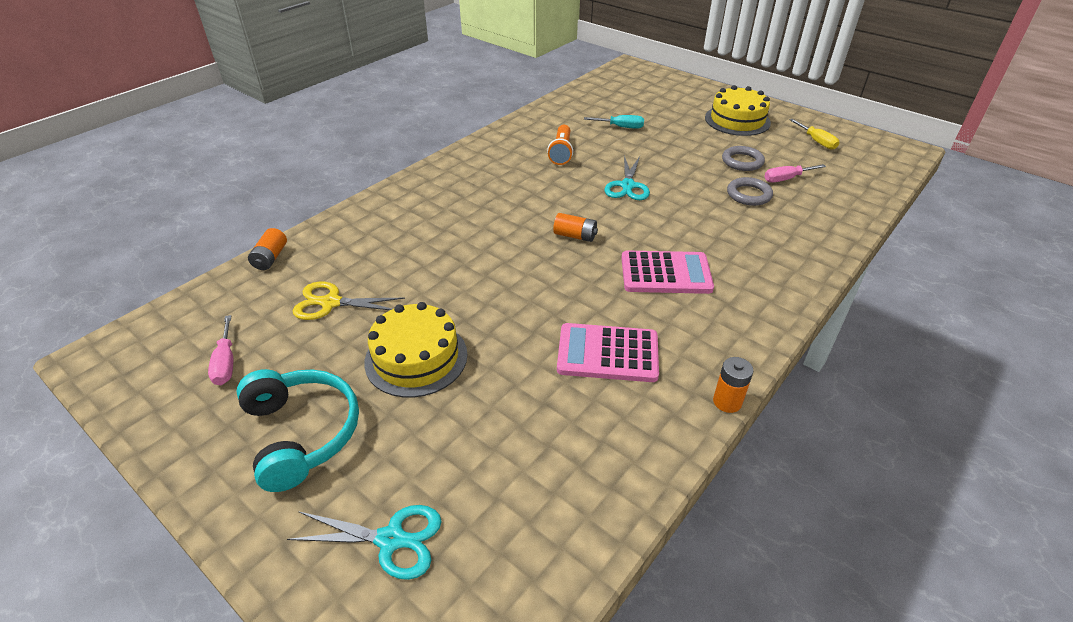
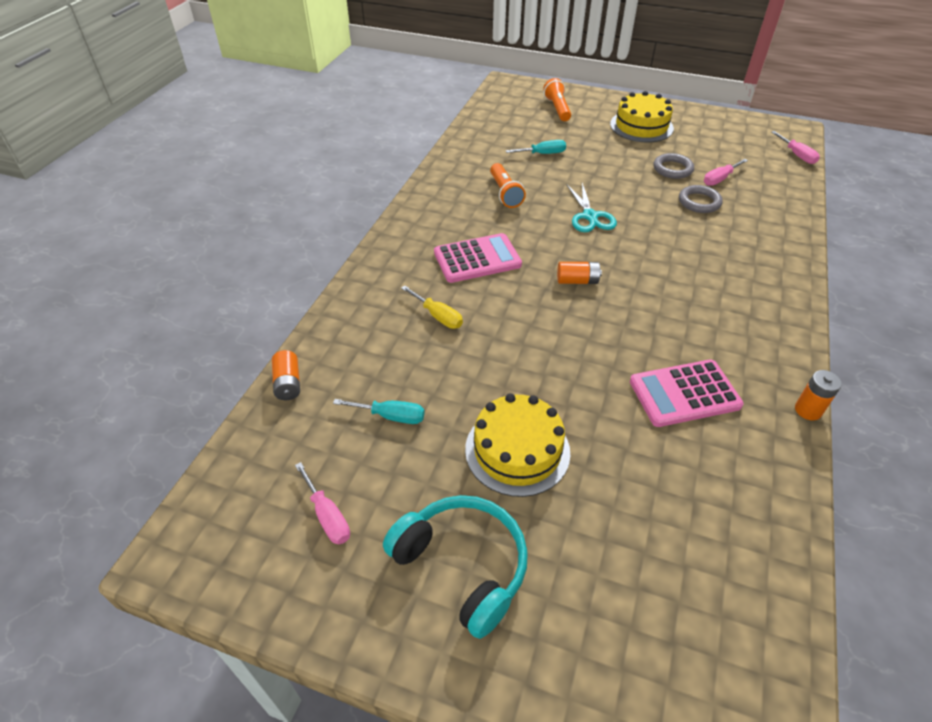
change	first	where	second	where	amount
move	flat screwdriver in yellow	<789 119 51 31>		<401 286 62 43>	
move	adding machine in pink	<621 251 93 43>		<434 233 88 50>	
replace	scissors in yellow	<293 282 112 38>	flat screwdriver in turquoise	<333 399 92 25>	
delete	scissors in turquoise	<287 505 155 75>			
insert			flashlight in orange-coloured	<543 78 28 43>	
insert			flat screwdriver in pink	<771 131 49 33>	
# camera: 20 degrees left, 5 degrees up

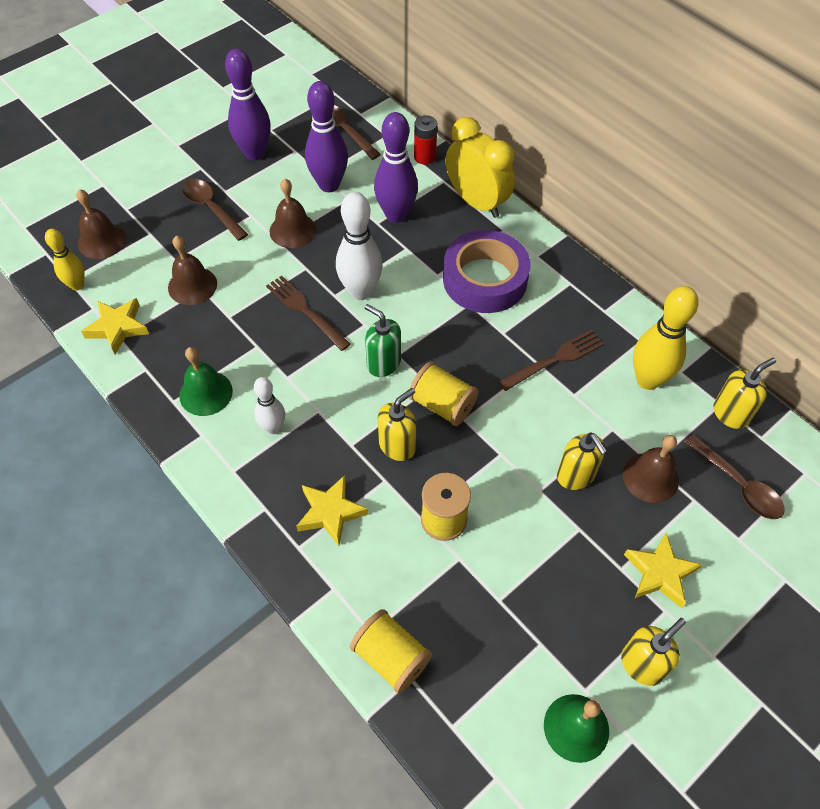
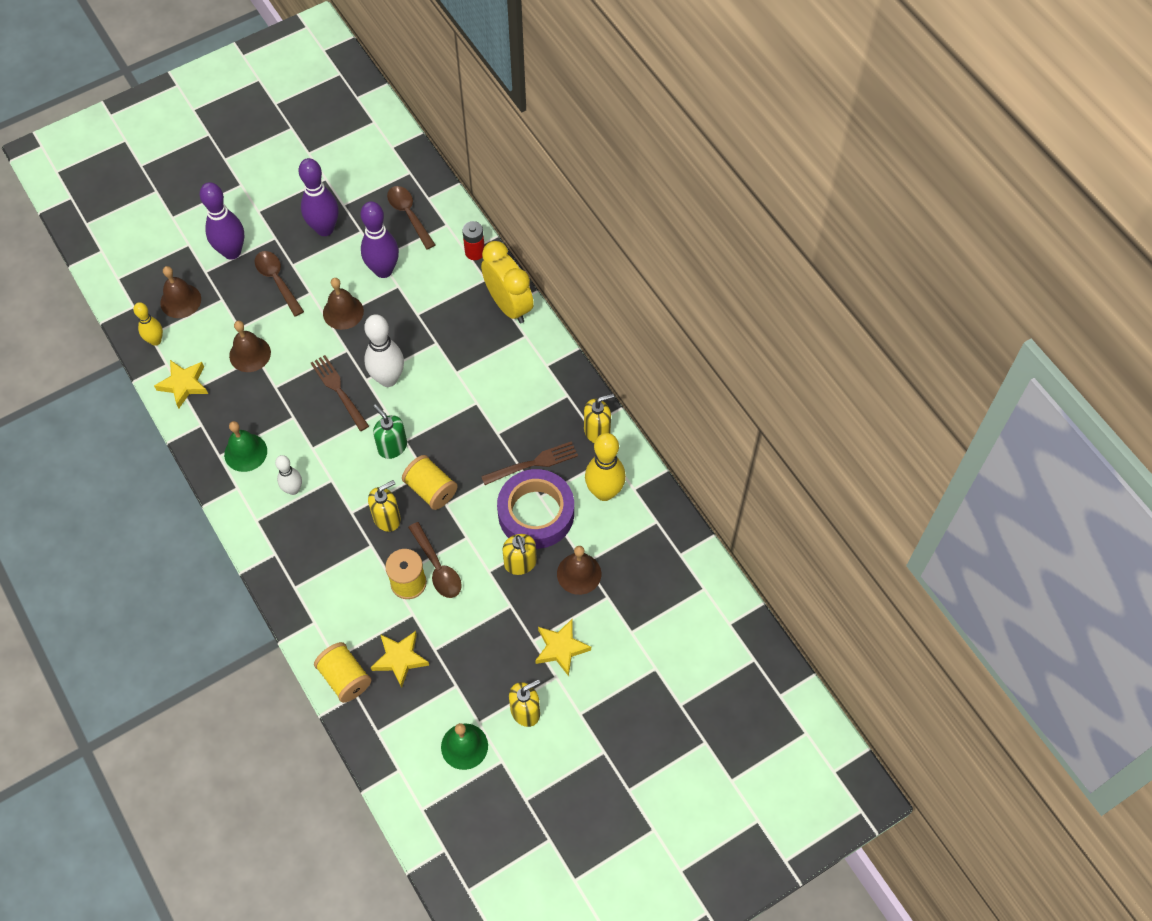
change	first	where	second	where	amount
move	skittle in violet	<374 112 44 111>		<200 182 44 78>	
move	sticky tape in violet	<443 230 88 83>		<497 469 77 80>	
move	soap dispenser in yellow	<713 358 63 71>		<584 393 30 50>	
move	spoon in brown	<684 434 101 85>		<408 522 54 76>	
move	star shape in yellow	<296 475 72 71>		<370 631 59 57>	
# camera: 10 degrees right, 5 degrees up

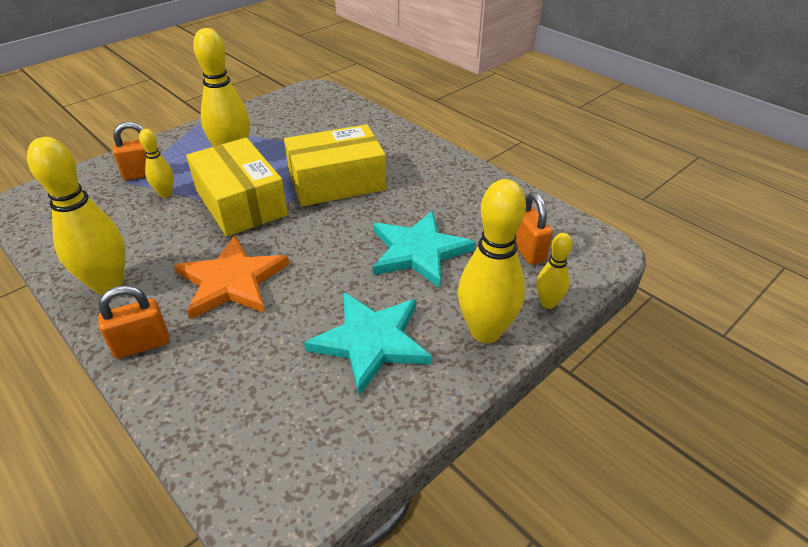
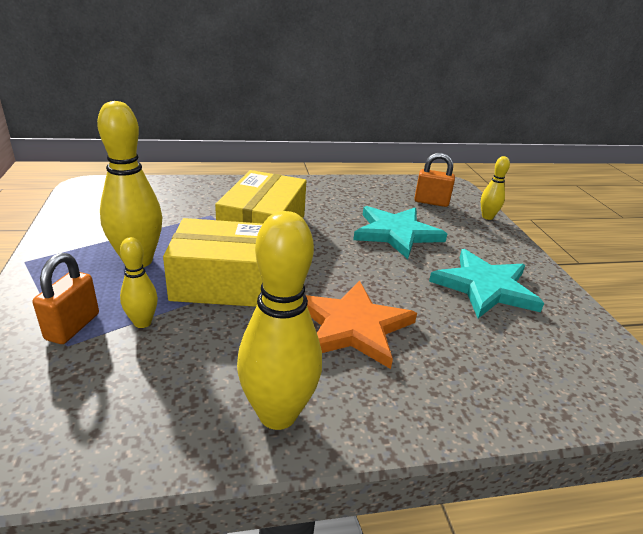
change	first	where	second	where	amount
delete	skittle in yellow	<458 179 68 164>			
delete	small lock in orange-coloured	<98 285 71 74>			
# camera: 60 degrees left, 10 degrees down

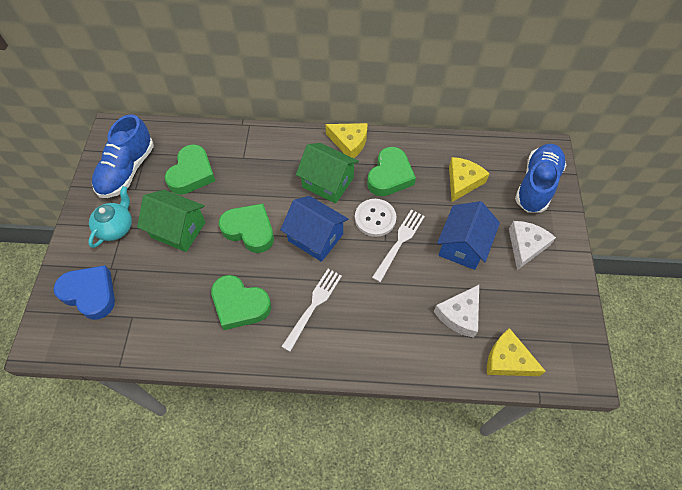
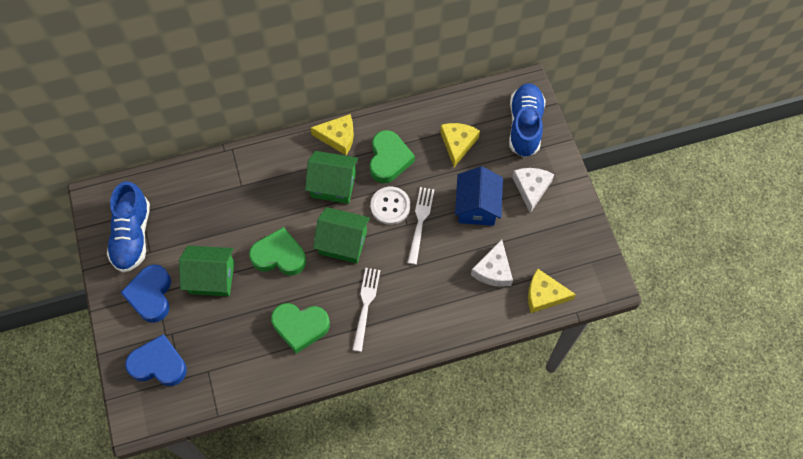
change	first	where	second	where	amount
delete	heart in emerald	<165 144 50 51>			
replace	teapot in turquoise	<88 186 44 62>	heart in blue	<120 264 51 59>	
recolor	house in blue	<280 196 68 66>	house in emerald	<313 207 57 56>	
# camera: 20 degrees left, 5 degrees up

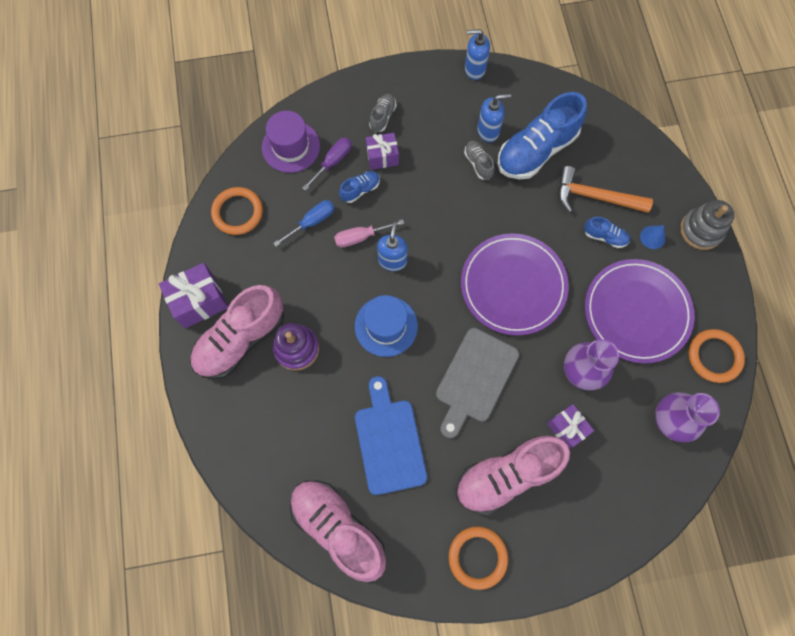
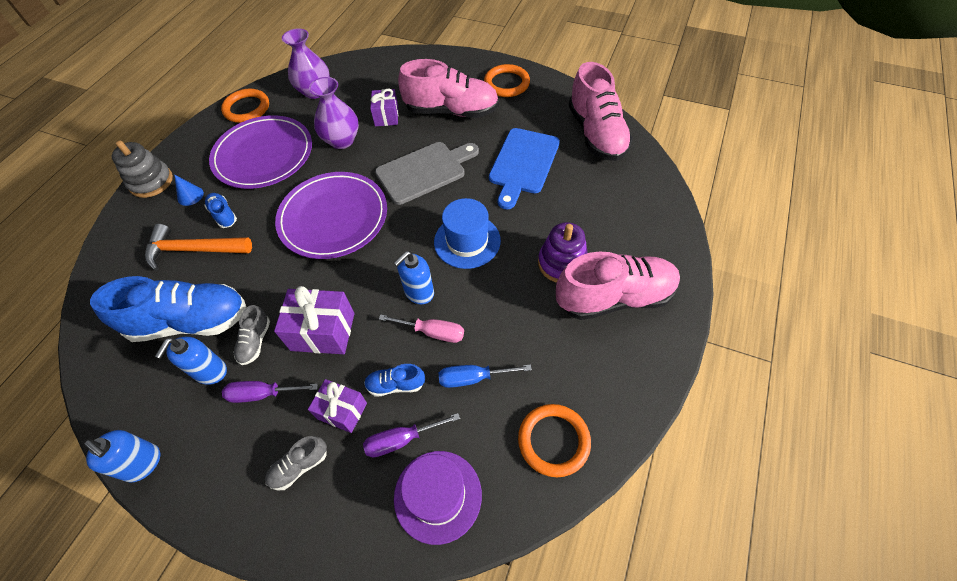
change	first	where	second	where	amount
rotate	soap dispenser in blue	<477 94 34 48>		<155 337 72 48>	90 degrees counterclockwise
rotate	claw hammer in orange-coloured	<558 166 95 47>		<145 224 107 47>	135 degrees clockwise
move	present in violet	<159 263 69 65>		<274 286 80 68>	
insert			flat screwdriver in violet	<222 381 96 22>	
# camera: 145 degrees left, 15 degrees down

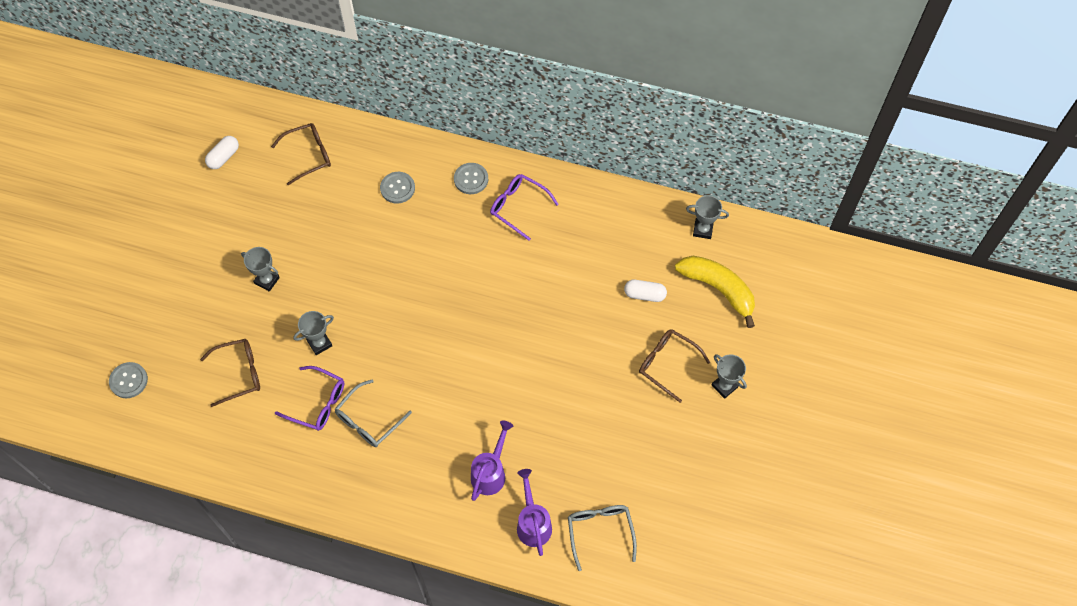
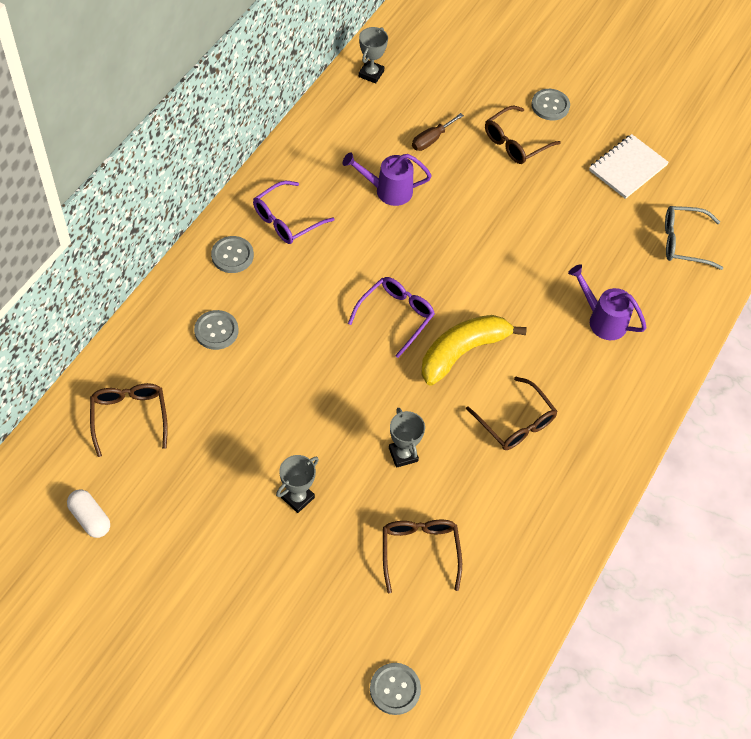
change	first	where	second	where	amount
move	banana fruit in yellow	<675 256 80 72>		<421 315 106 71>	
replace	pill shape in pure white	<624 280 43 22>	flat screwdriver in brown	<412 113 52 38>	
replace	award cup in gray	<712 354 35 45>	sewing button in gray	<531 89 39 32>	
move	eyeglasses in violet	<275 366 69 65>		<348 277 87 81>	
recolor	eyeglasses in gray	<335 379 77 68>	eyeglasses in brown	<466 377 91 73>	
move	watering can in violet	<517 469 35 87>		<343 152 89 54>	
insert			notebook in pure white	<589 134 80 65>	
# camera: 80 degrees left, 5 degrees down

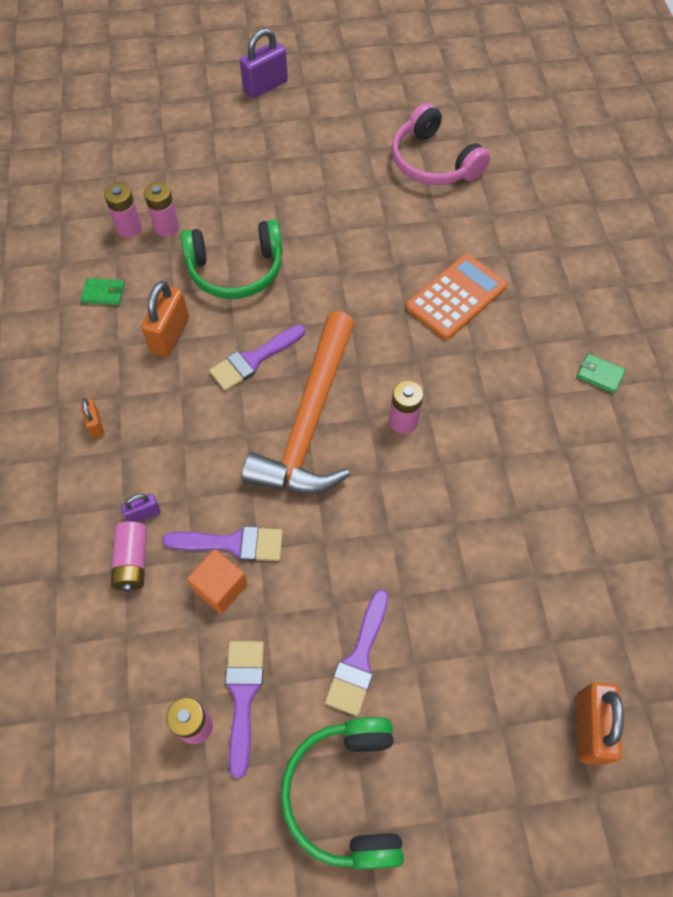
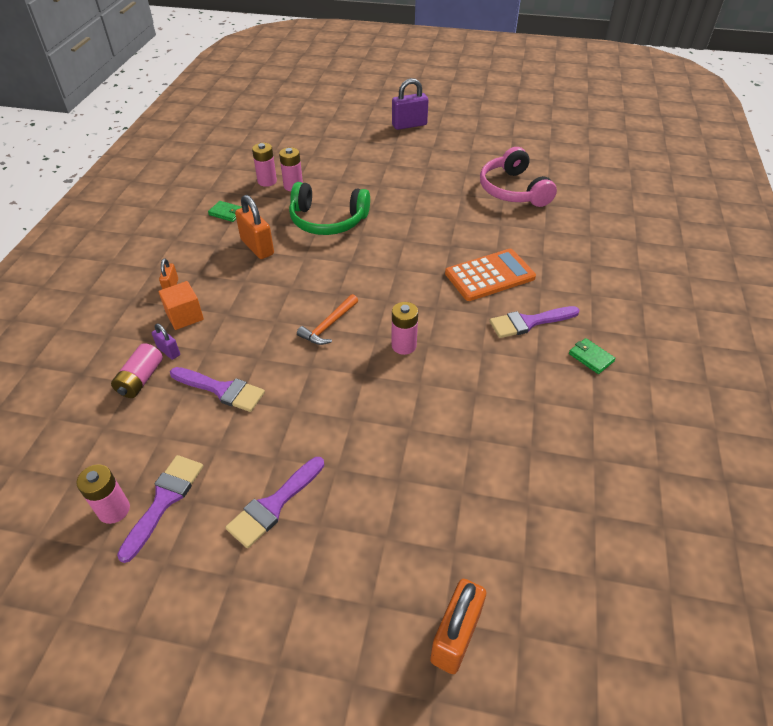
change	first	where	second	where	amount
rotate	small lock in orange-coloured	<141 281 48 76>		<235 195 39 64>	75 degrees counterclockwise
resize	claw hammer in orange-coloured	<242 311 113 183>		<297 294 61 51>	x0.43
move	brush in violet	<209 325 96 66>		<489 306 91 32>	
rotate	small lock in violet	<121 494 40 28>		<152 324 28 36>	45 degrees clockwise
move	solid cube in orange-coloured	<187 549 61 65>		<159 281 45 49>	
delete	headphones in emerald	<280 717 124 153>			
# camera: 20 degrees right, 15 degrees down

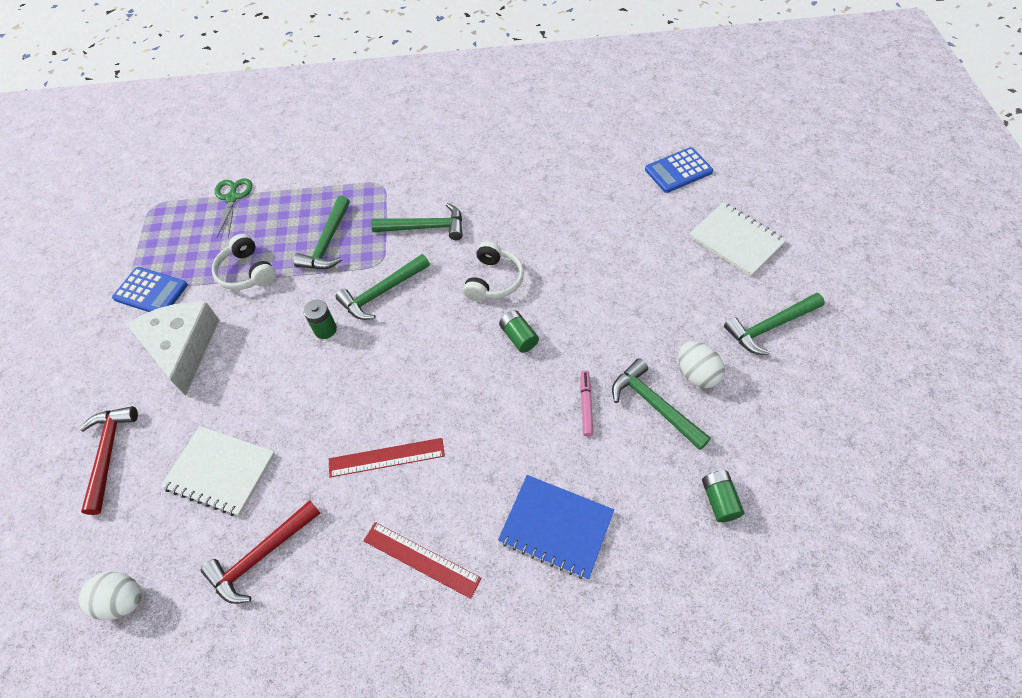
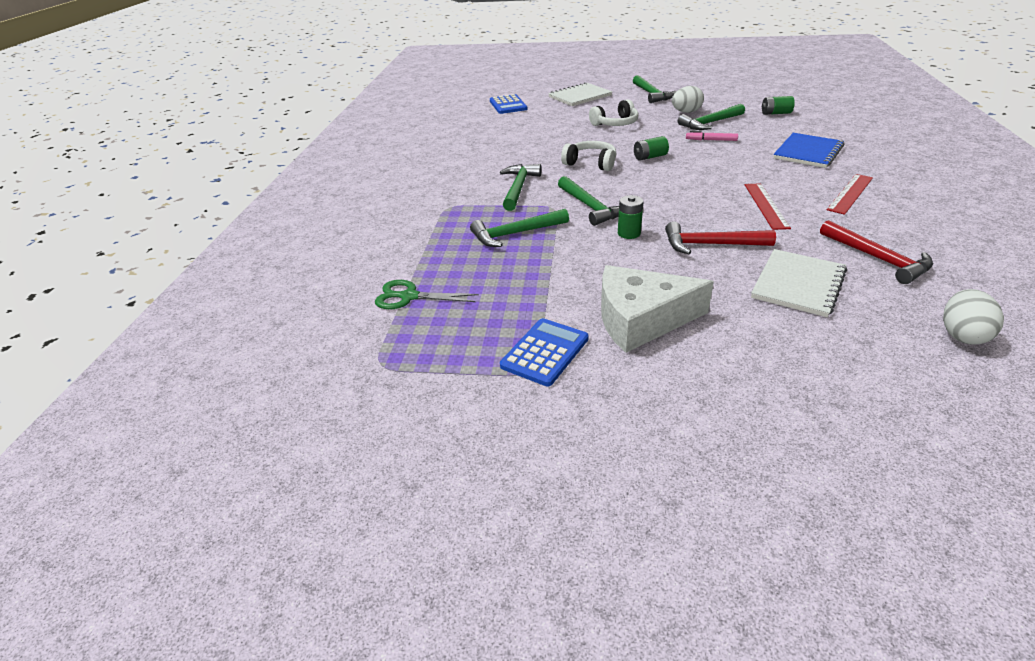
change	first	where	second	where	amount
rotate	claw hammer in emerald	<294 196 56 73>		<470 209 99 38>	135 degrees clockwise
move	headphones in pure white	<212 234 64 56>		<589 99 50 27>	
move	claw hammer in crimson	<80 406 58 109>		<665 221 111 33>	
# camera: 80 degrees left, 20 degrees down

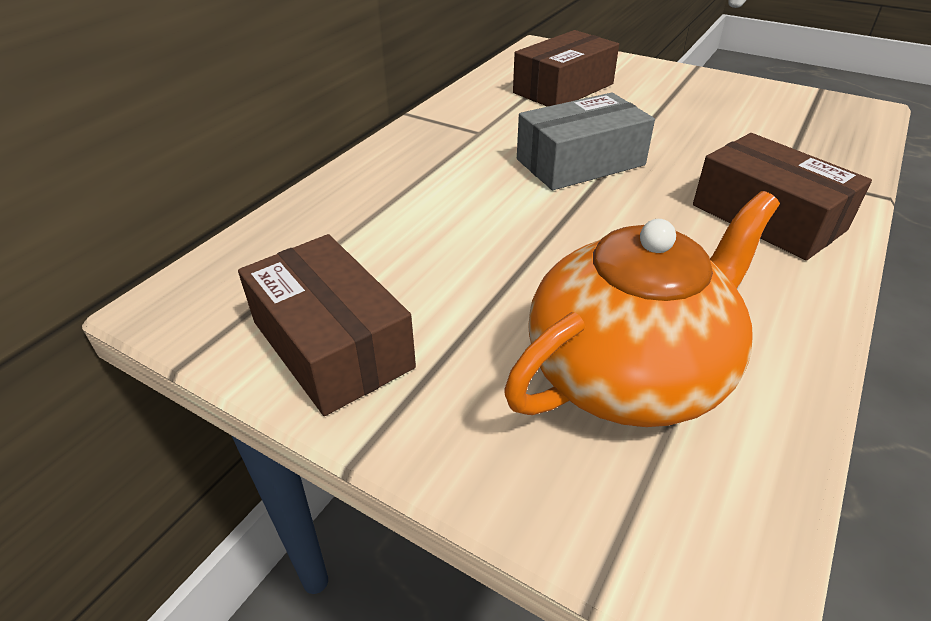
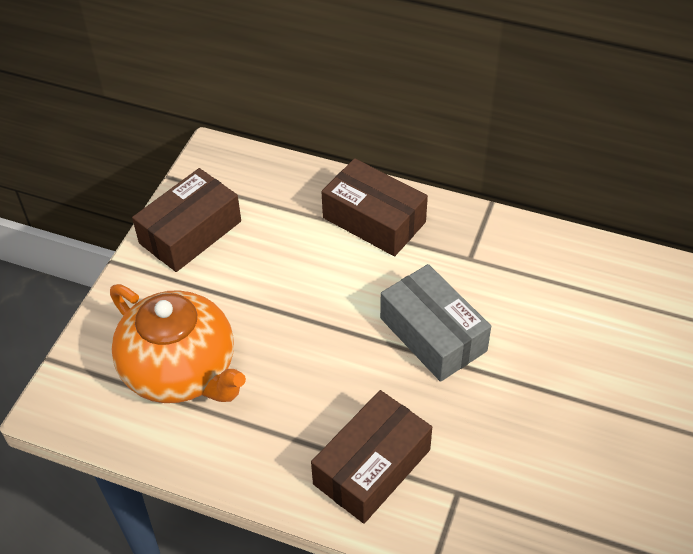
change	first	where	second	where	amount
move	parcel in brown	<513 30 106 77>		<321 158 107 98>	
# camera: 80 degrees right, 10 degrees up

